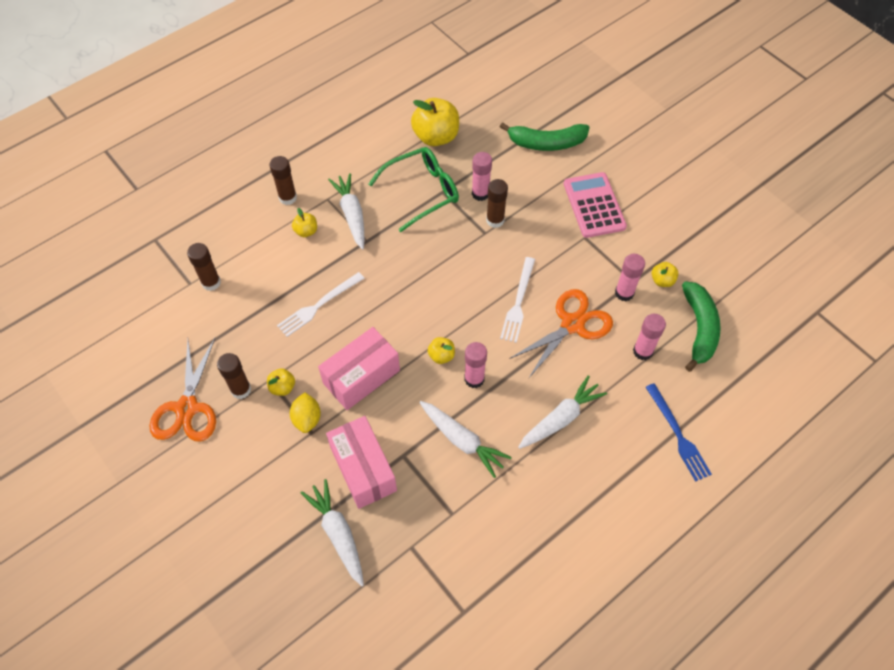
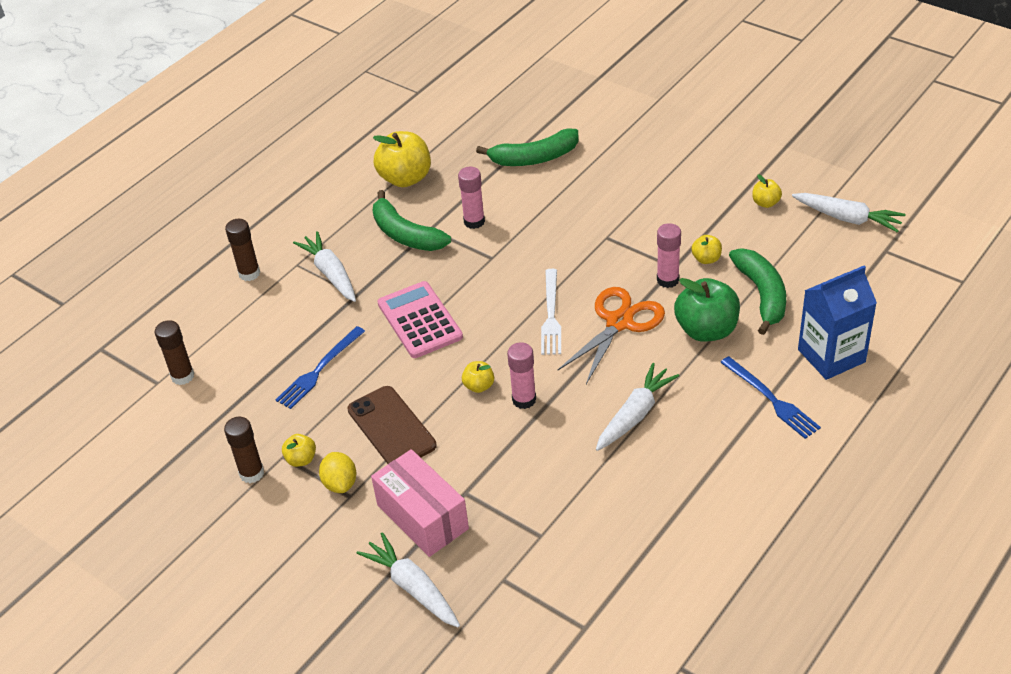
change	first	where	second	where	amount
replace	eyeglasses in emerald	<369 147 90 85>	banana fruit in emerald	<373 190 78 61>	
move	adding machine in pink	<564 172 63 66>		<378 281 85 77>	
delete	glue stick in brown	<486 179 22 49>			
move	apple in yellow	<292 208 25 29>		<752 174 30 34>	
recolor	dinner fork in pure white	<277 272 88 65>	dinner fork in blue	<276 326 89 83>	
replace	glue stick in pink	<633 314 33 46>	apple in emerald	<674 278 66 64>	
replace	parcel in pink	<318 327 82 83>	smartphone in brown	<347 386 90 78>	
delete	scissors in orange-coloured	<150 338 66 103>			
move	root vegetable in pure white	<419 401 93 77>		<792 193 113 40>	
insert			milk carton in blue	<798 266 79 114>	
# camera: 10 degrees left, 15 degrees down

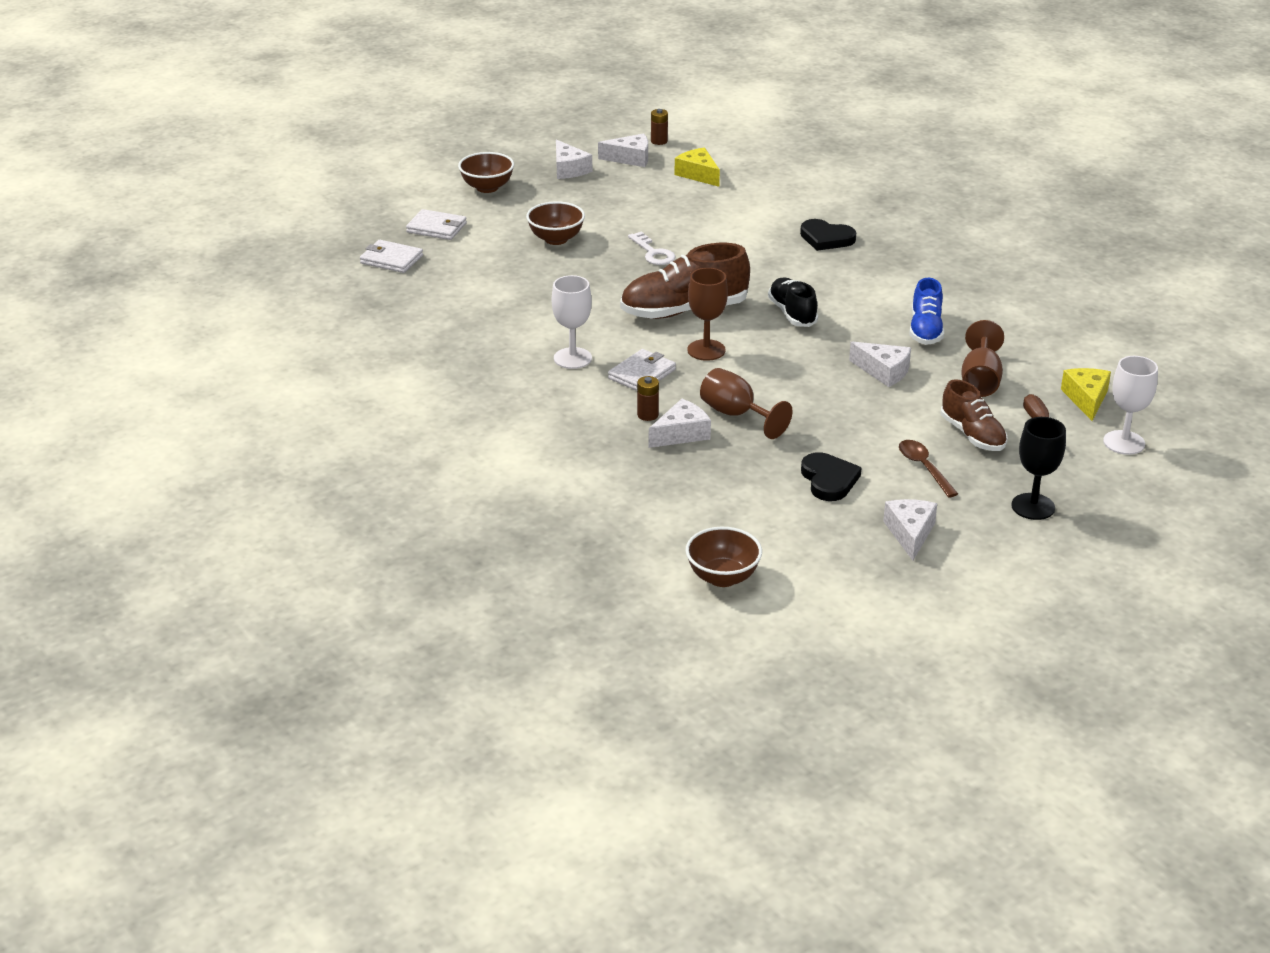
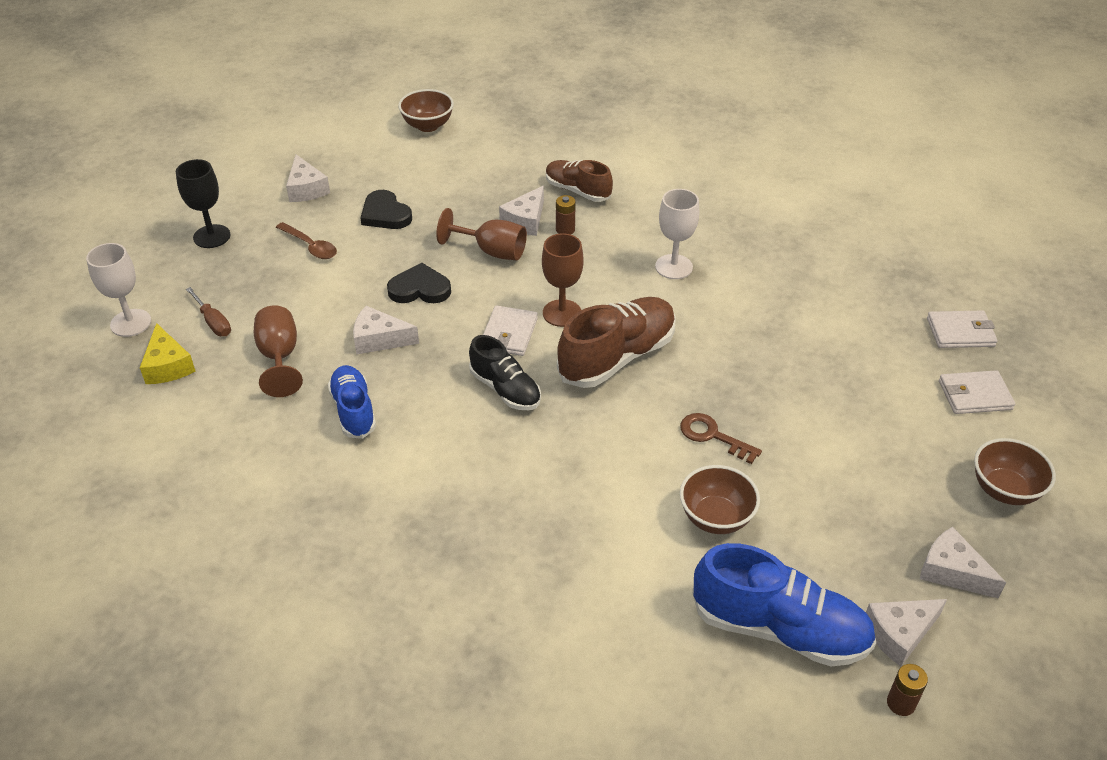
change	first	where	second	where	amount
replace	piece of cheese in yellow	<675 147 45 40>	lace-up shoe in blue	<692 543 184 123>	
move	deep dish in brown	<526 201 59 44>		<680 465 80 69>	
move	heart in ebony	<800 219 56 32>		<387 263 64 40>	
recolor	key in pure white	<628 232 48 33>	key in brown	<680 413 82 51>	
move	card wallet in pure white	<608 349 68 42>		<483 305 55 51>	
move	lace-up shoe in brown	<941 379 67 72>		<546 160 67 42>	
# camera: 155 degrees right, 10 degrees up

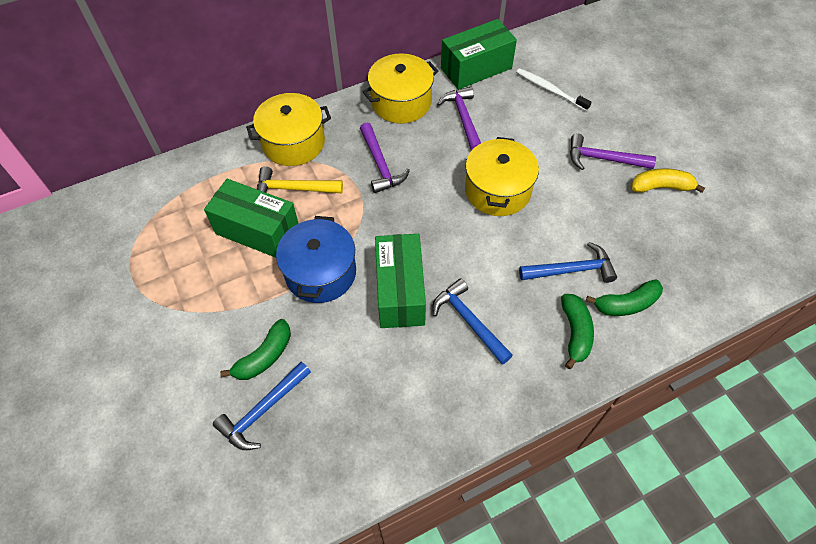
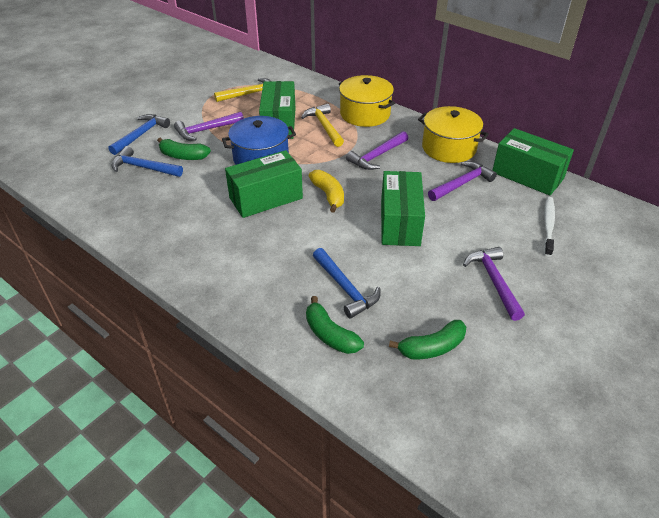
change	first	where	second	where	amount
replace	stockpot in yellow	<465 137 74 79>	parcel in emerald	<381 171 44 75>	
move	banana fruit in yellow	<631 169 74 24>		<309 170 35 42>	
move	claw hammer in blue	<432 278 81 87>		<108 114 62 41>	
move	banana fruit in emerald	<561 294 33 75>		<389 320 77 39>	
insert			claw hammer in yellow	<214 78 57 24>	
insert			claw hammer in violet	<174 112 70 29>	
# camera: 65 degrees right, 15 degrees down

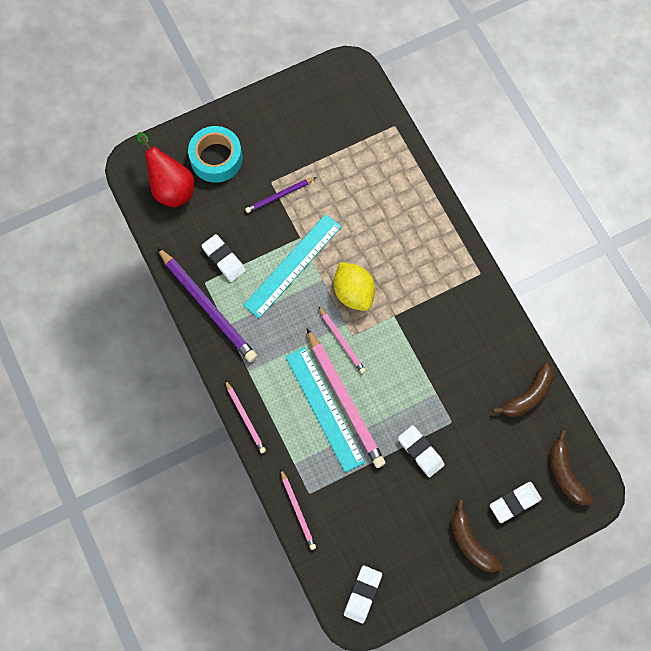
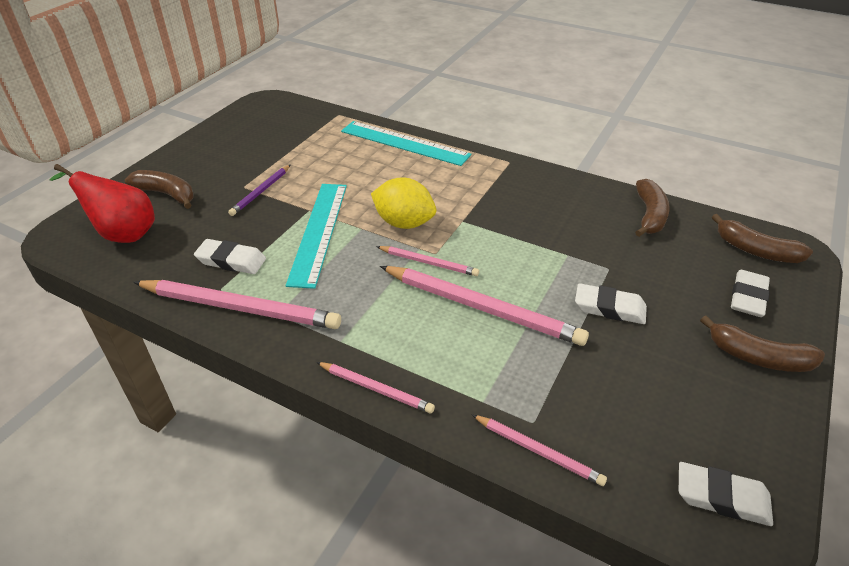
change	first	where	second	where	amount
replace	sticky tape in turquoise	<188 126 54 57>	banana fruit in brown	<125 170 69 39>	
recolor	pencil in violet	<157 247 100 115>	pencil in pink	<133 280 208 49>	
move	measuring stick in turquoise	<285 347 80 126>		<341 121 130 45>	
rotate	eraser in pure white	<344 565 38 58>		<679 462 94 64>	60 degrees counterclockwise
# camera: 35 degrees left, 30 degrees down

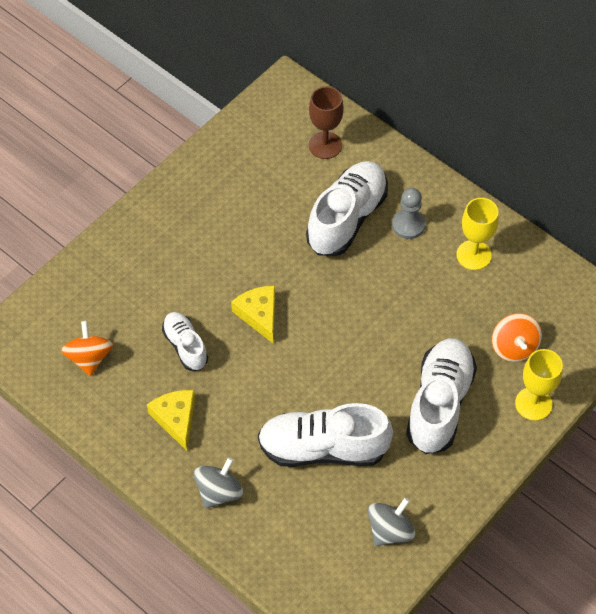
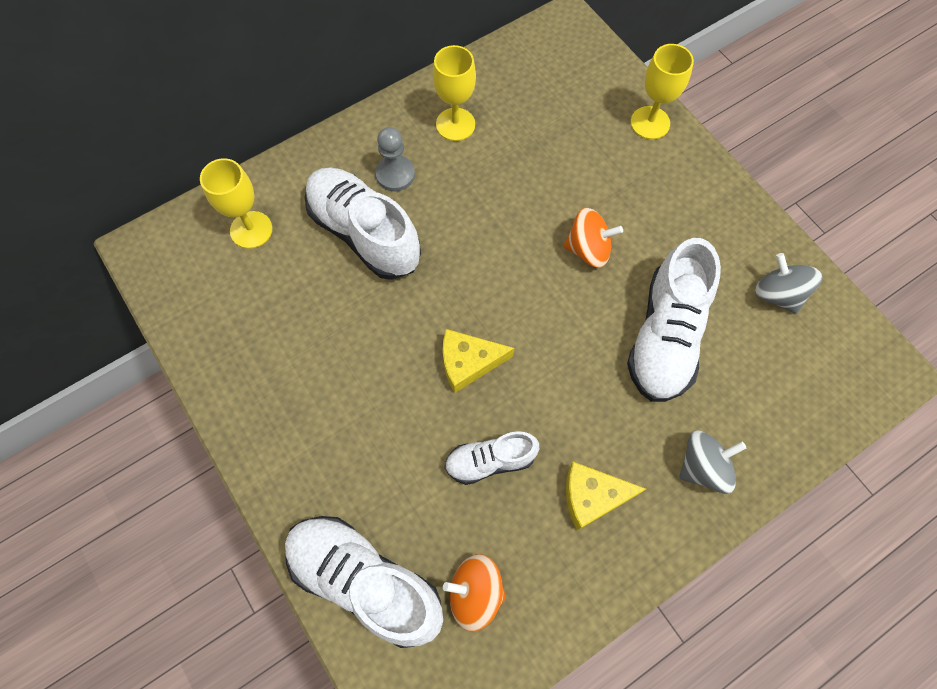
change	first	where	second	where	amount
recolor	goblet in brown	<309 86 35 73>	goblet in yellow	<200 158 72 91>	
move	toy top in orange-coloured	<492 313 50 49>		<564 208 59 60>	
move	lace-up shoe in pure white	<406 338 71 116>		<285 516 158 132>	
rotate	toy top in gray	<193 457 50 52>		<679 430 67 64>	105 degrees clockwise
# camera: 75 degrees left, 10 degrees up

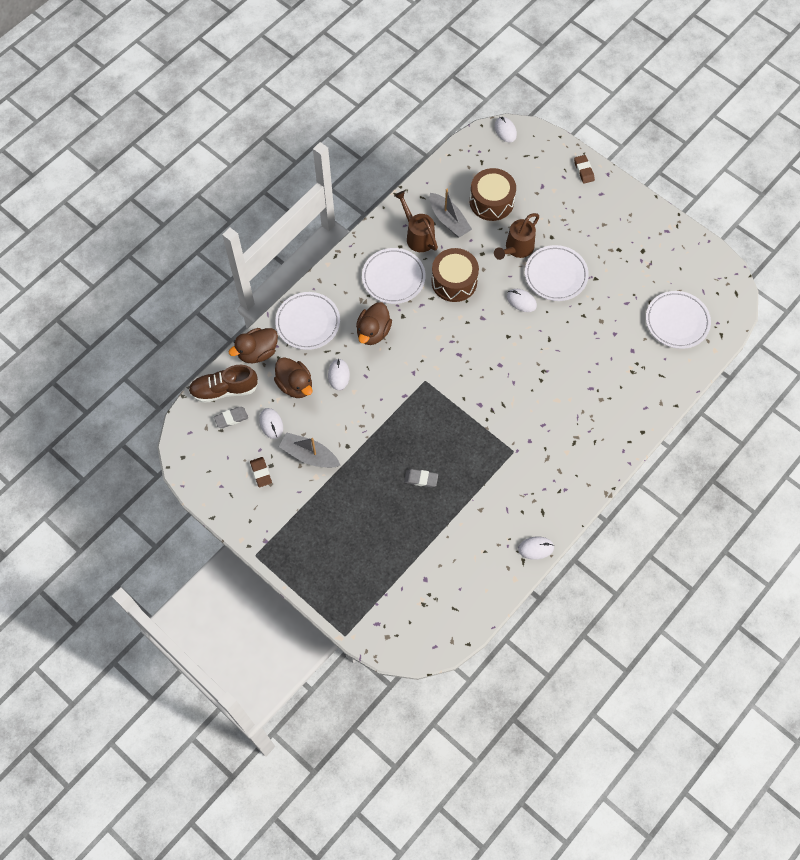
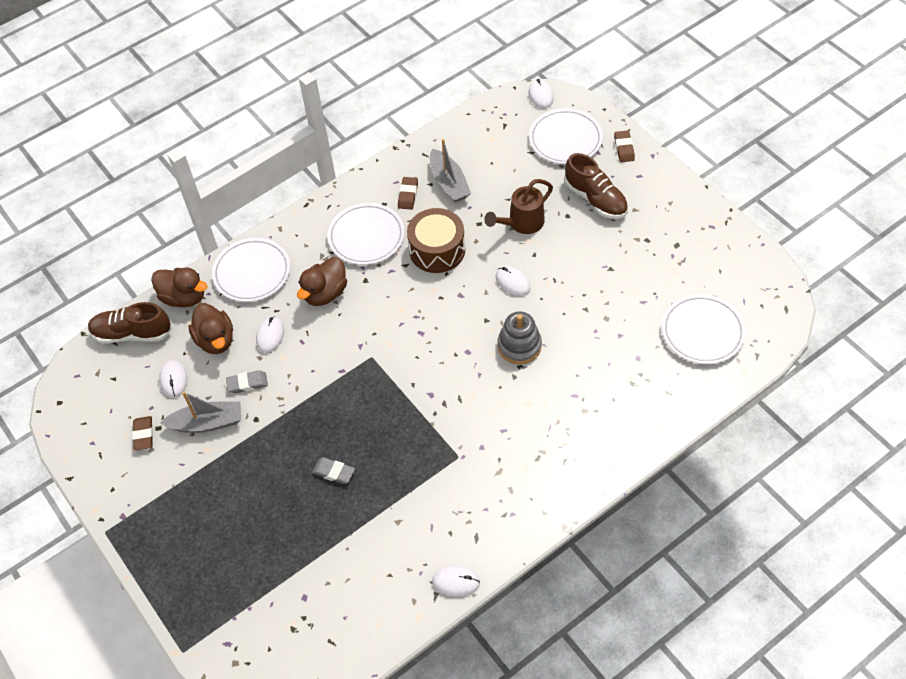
change	first	where	second	where	amount
delete	drum in brown	<470 168 46 53>			
replace	watering can in brown	<394 191 44 61>	eraser in brown	<398 177 20 33>	
move	flat dish in pure white	<525 245 64 56>		<529 108 74 56>	
rotate	toy duck in brown	<229 328 49 35>		<151 267 56 40>	135 degrees counterclockwise
move	eraser in gray	<214 407 34 21>		<226 370 42 23>	
rotate	sailboat in gray	<279 433 62 35>		<160 391 81 42>	135 degrees clockwise
insert			lace-up shoe in brown	<564 153 64 66>	
insert			ring stacker in gray	<497 311 45 53>	
# camera: 15 degrees right, 10 degrees down

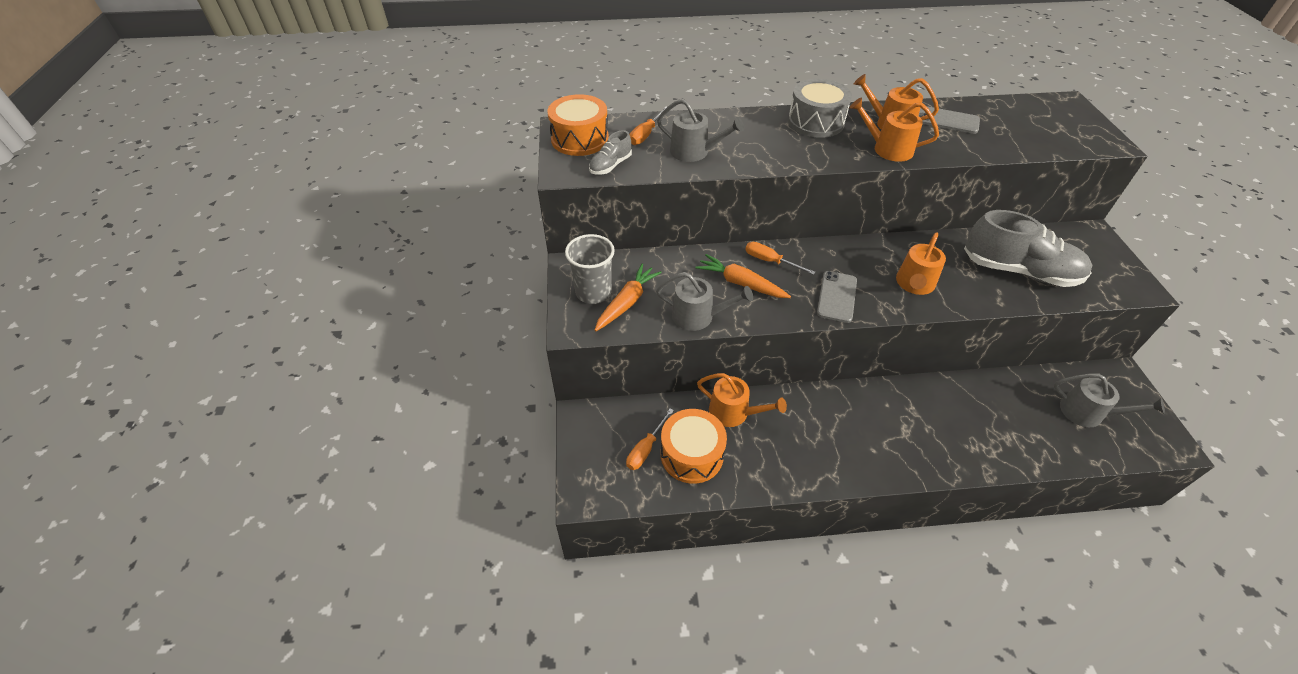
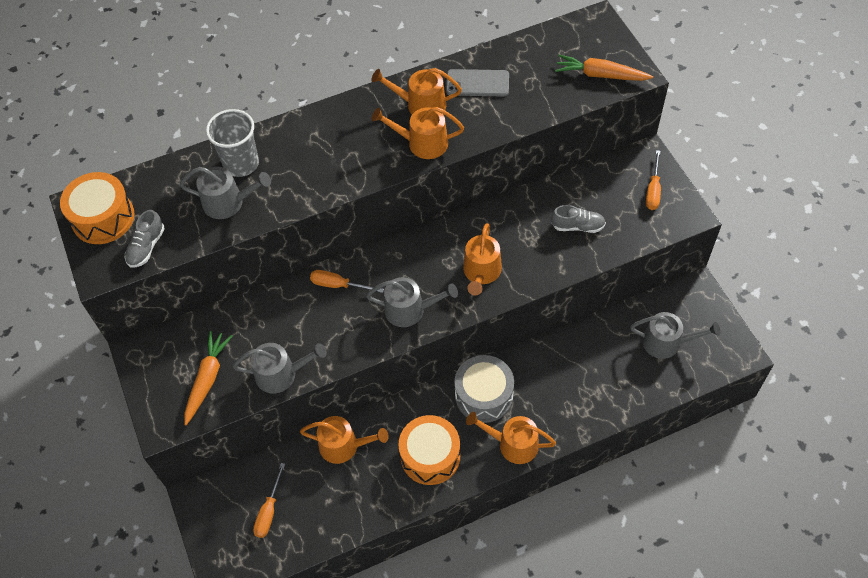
change	first	where	second	where	amount
move	drum in gray	<788 79 64 59>		<454 355 60 68>	
move	flat screwdriver in orange-coloured	<629 107 38 38>		<646 150 15 60>	
resize	lace-up shoe in gray	<964 210 129 77>		<551 205 55 28>	x0.47
move	tumbler in gray	<565 234 50 70>		<206 109 53 68>	
move	root vegetable in orange-coloured	<695 254 96 44>		<555 55 98 26>	
replace	smartphone in gray	<817 271 40 52>	watering can in gray	<366 277 92 50>	
move	drum in orange-coloured	<661 409 66 75>		<398 415 62 70>	
insert			watering can in orange-coloured	<466 412 90 52>	
# camera: 15 degrees left, 10 degrees up

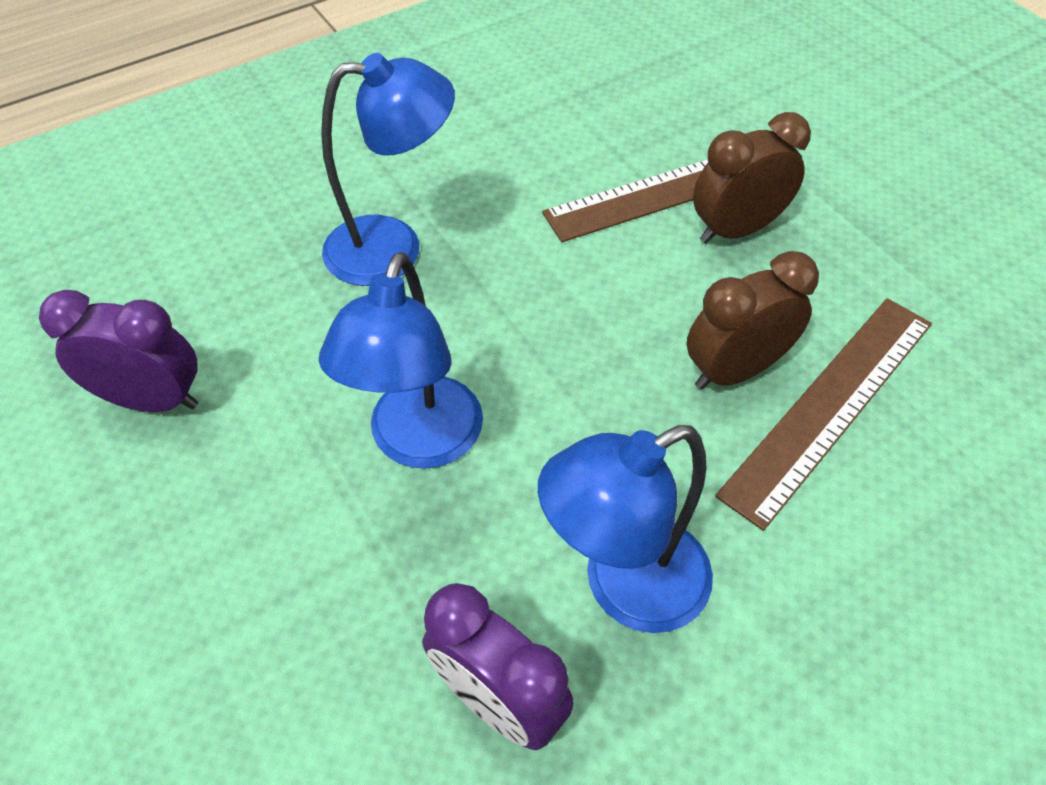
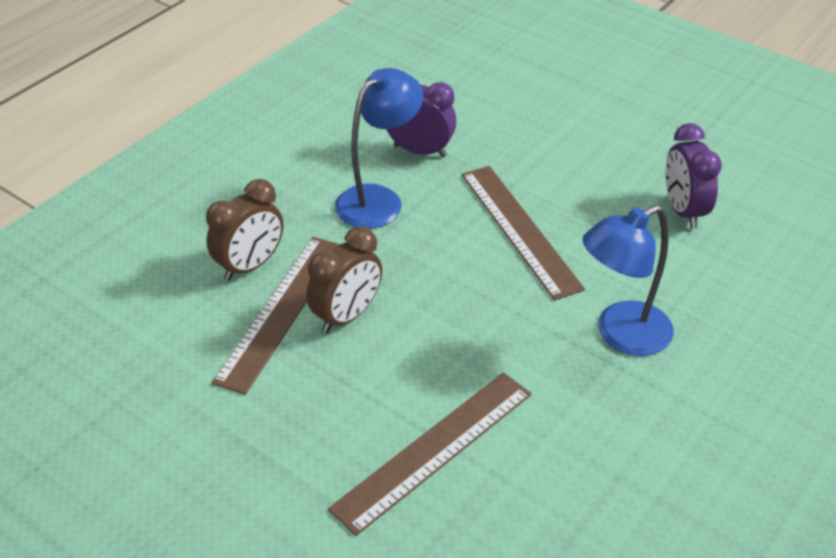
change	first	where	second	where	amount
move	alarm clock in brown	<693 112 118 132>		<206 179 77 102>	
replace	desk lamp in blue	<319 252 164 217>	measuring stick in brown	<461 166 124 134>	
rotate	alarm clock in violet	<39 290 159 122>		<665 123 57 106>	90 degrees clockwise
# camera: 160 degrees right, 10 degrees down

